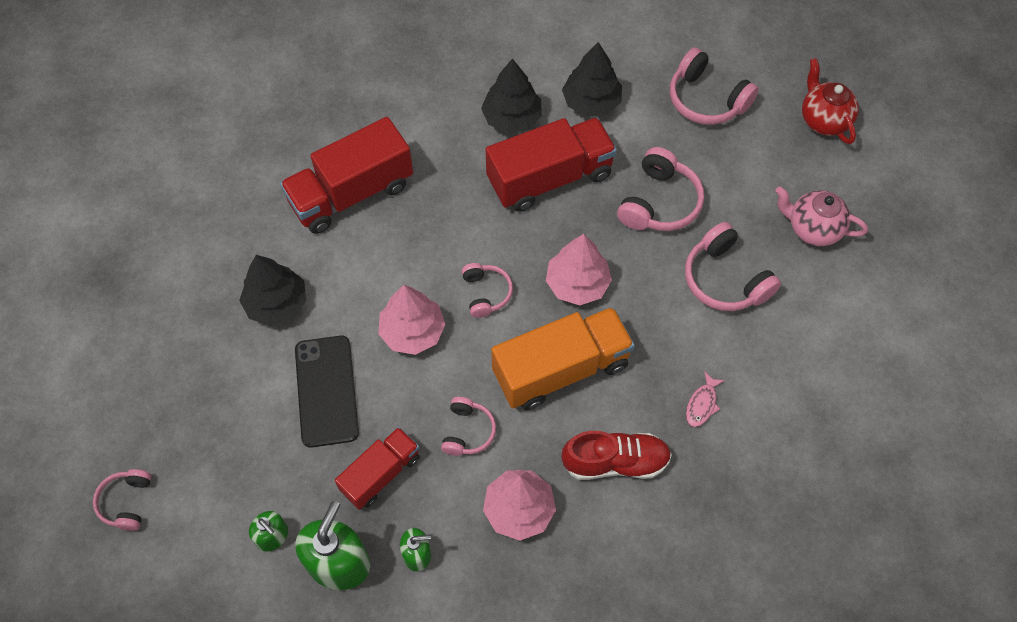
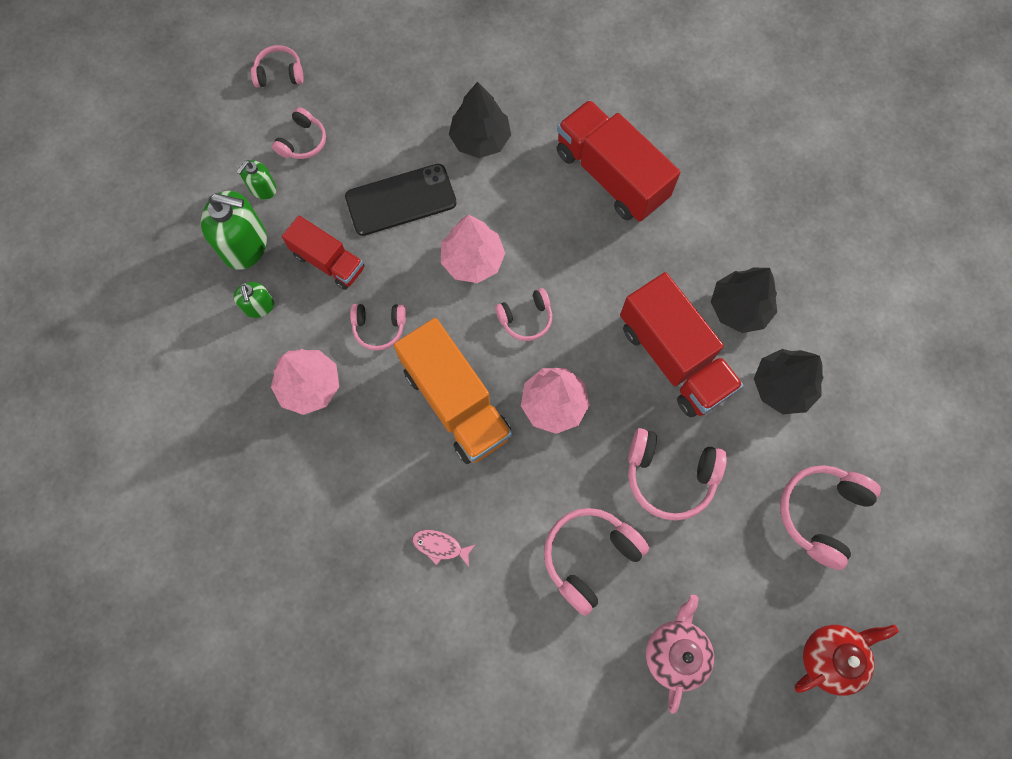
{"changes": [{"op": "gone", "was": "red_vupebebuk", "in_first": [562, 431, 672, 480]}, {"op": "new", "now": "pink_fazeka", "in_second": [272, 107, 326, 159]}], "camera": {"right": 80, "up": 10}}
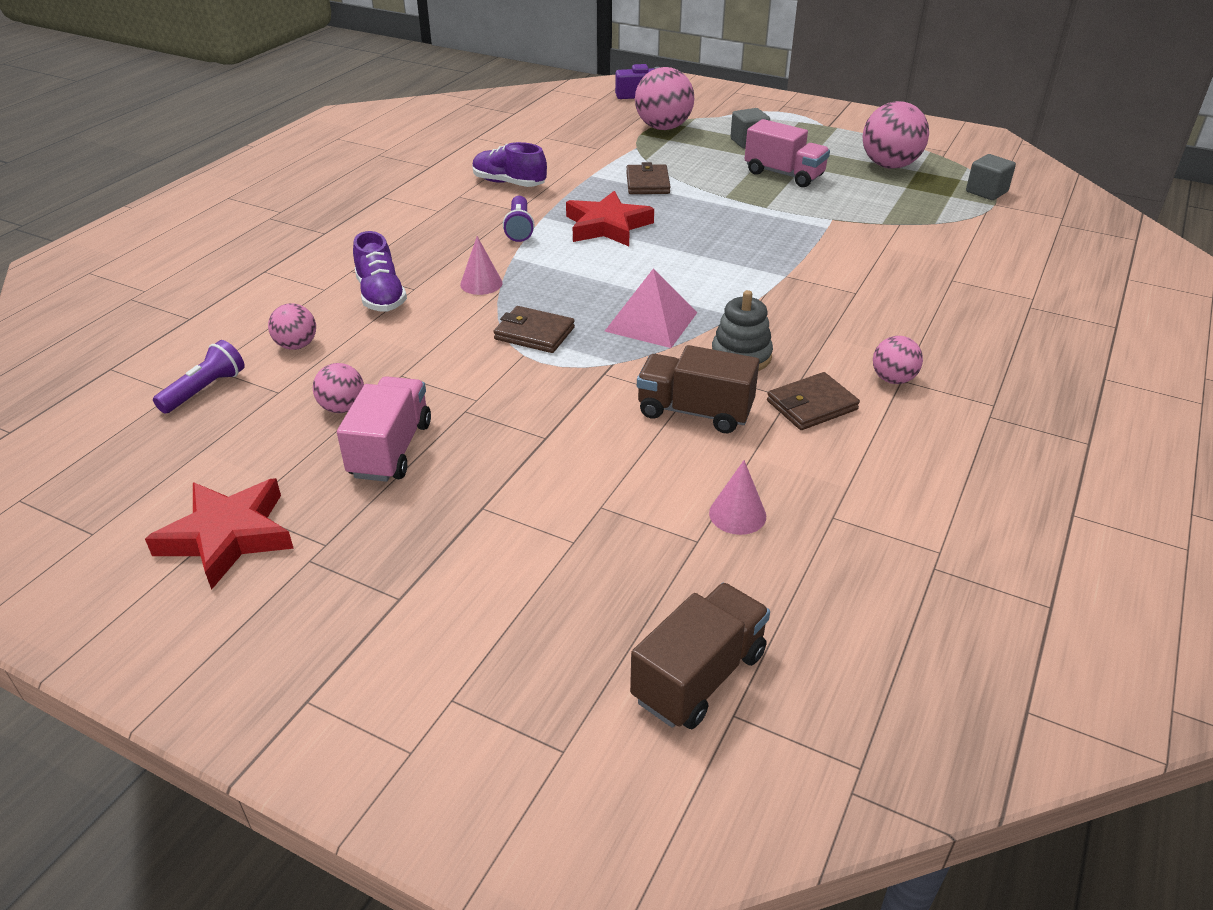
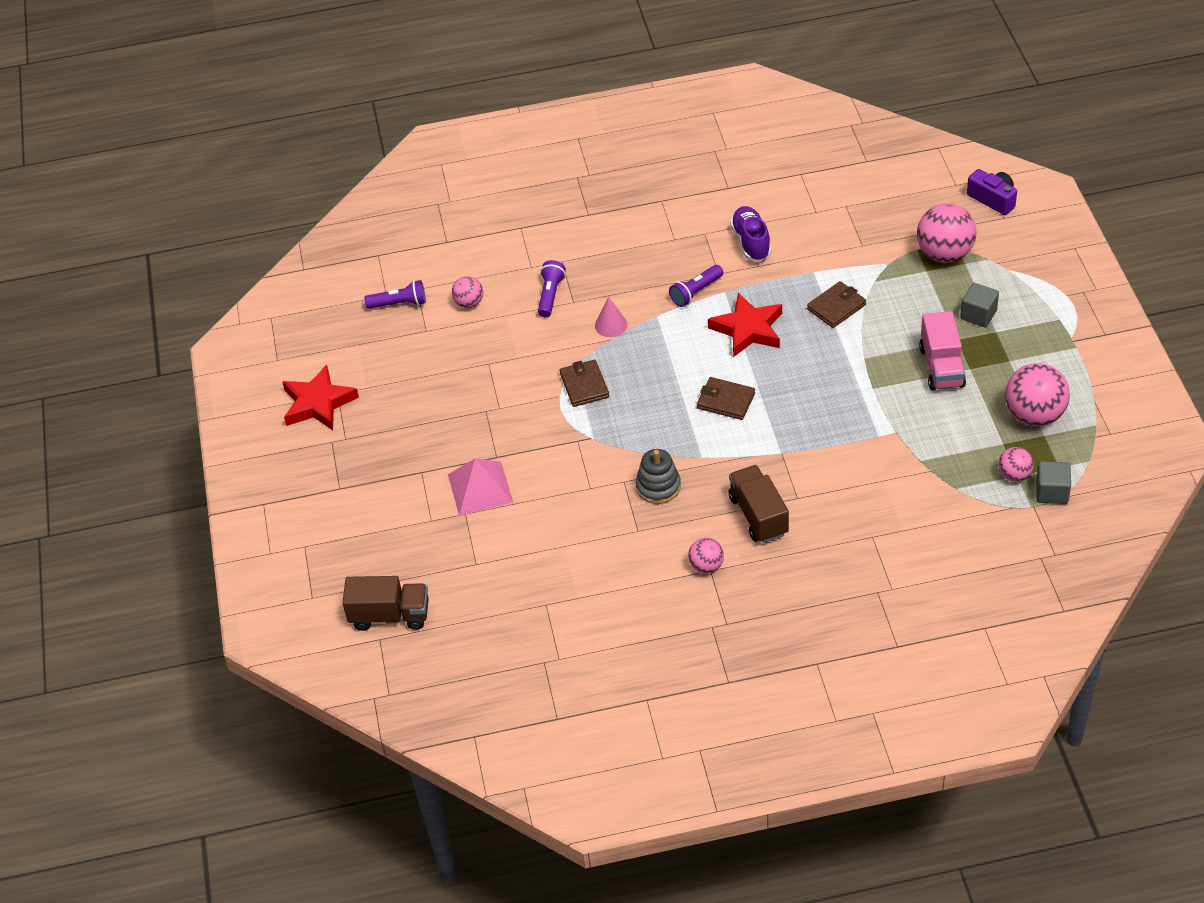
{"changes": [{"op": "swapped", "was": "purple_vupebebuk", "now": "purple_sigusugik", "in_first": [353, 231, 407, 312], "in_second": [538, 260, 566, 317]}, {"op": "shifted", "was": "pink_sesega", "in_first": [605, 269, 697, 348], "in_second": [448, 458, 513, 516]}, {"op": "shifted", "was": "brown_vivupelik", "in_first": [637, 345, 759, 433], "in_second": [728, 465, 789, 543]}, {"op": "shifted", "was": "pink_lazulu", "in_first": [313, 363, 364, 413], "in_second": [998, 447, 1034, 482]}, {"op": "shifted", "was": "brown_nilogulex", "in_first": [767, 372, 860, 430], "in_second": [697, 377, 755, 420]}, {"op": "gone", "was": "pink_vivupelik", "in_first": [337, 376, 431, 482]}, {"op": "gone", "was": "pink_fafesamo", "in_first": [709, 460, 766, 535]}], "camera": {"right": 55, "up": 10}}
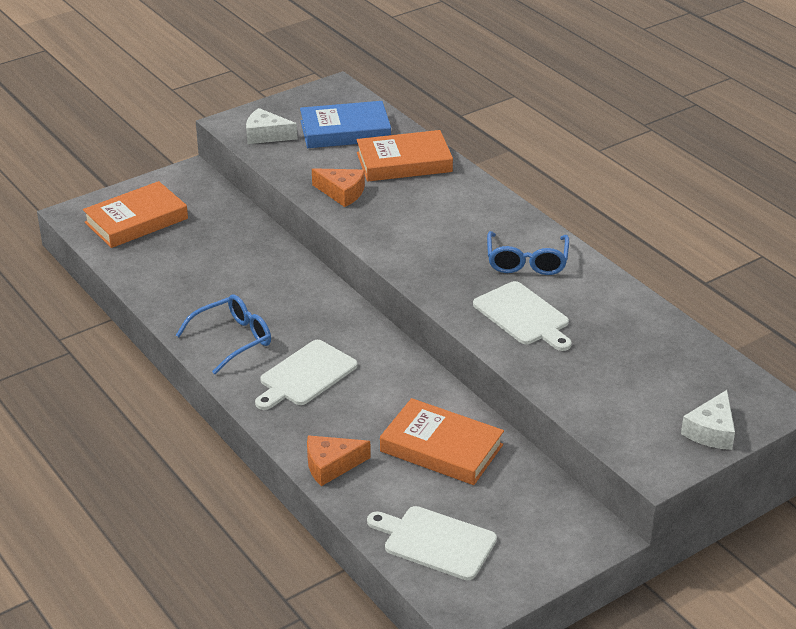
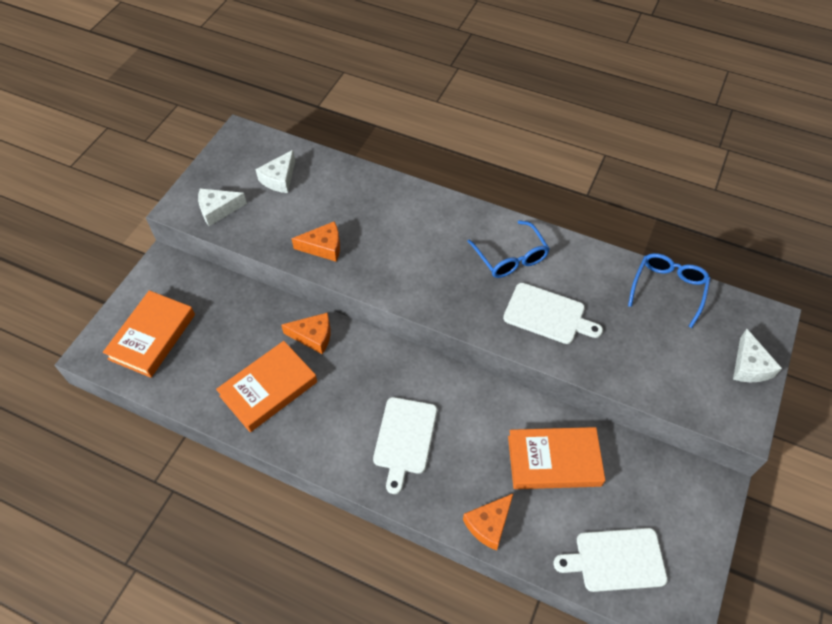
{"changes": [{"op": "swapped", "was": "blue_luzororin", "now": "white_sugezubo", "in_first": [300, 101, 391, 148], "in_second": [256, 150, 295, 193]}, {"op": "shifted", "was": "orange_luzororin", "in_first": [357, 130, 453, 182], "in_second": [216, 341, 317, 432]}, {"op": "shifted", "was": "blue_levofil", "in_first": [176, 294, 271, 374], "in_second": [628, 253, 711, 328]}, {"op": "new", "now": "orange_sugezubo", "in_second": [281, 312, 331, 354]}], "camera": {"right": -30, "up": 20}}
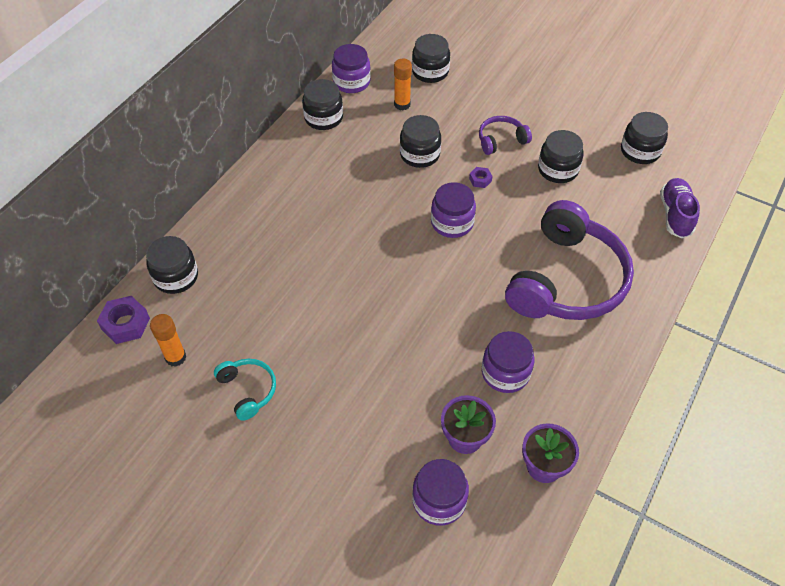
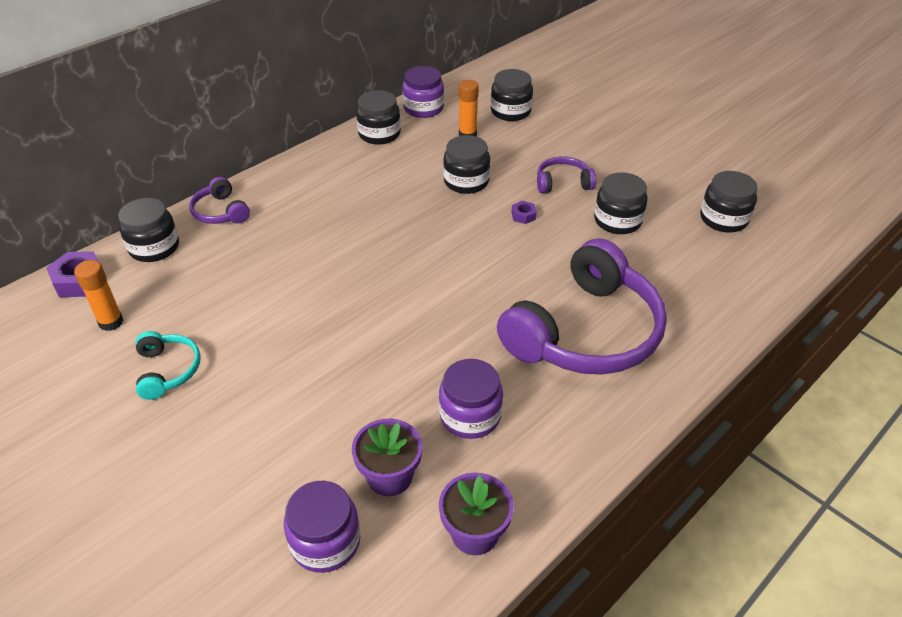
{"changes": [{"op": "gone", "was": "purple_vupebebuk", "in_first": [660, 178, 700, 238]}, {"op": "gone", "was": "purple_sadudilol", "in_first": [431, 182, 476, 238]}, {"op": "new", "now": "purple_fazeka", "in_second": [189, 177, 250, 224]}], "camera": {"right": 15, "up": -10}}
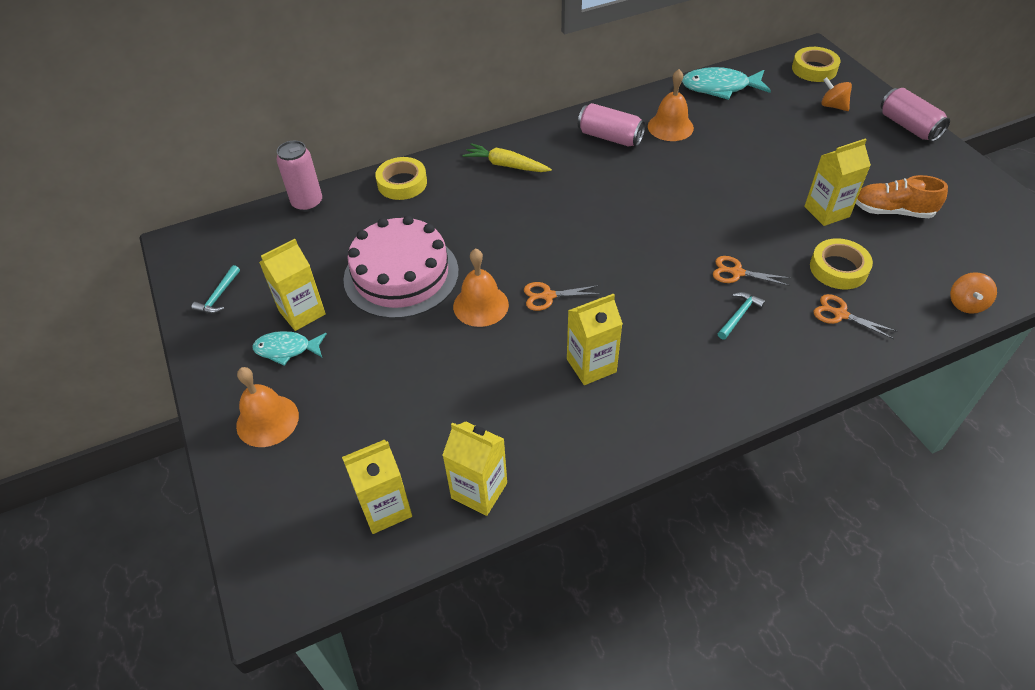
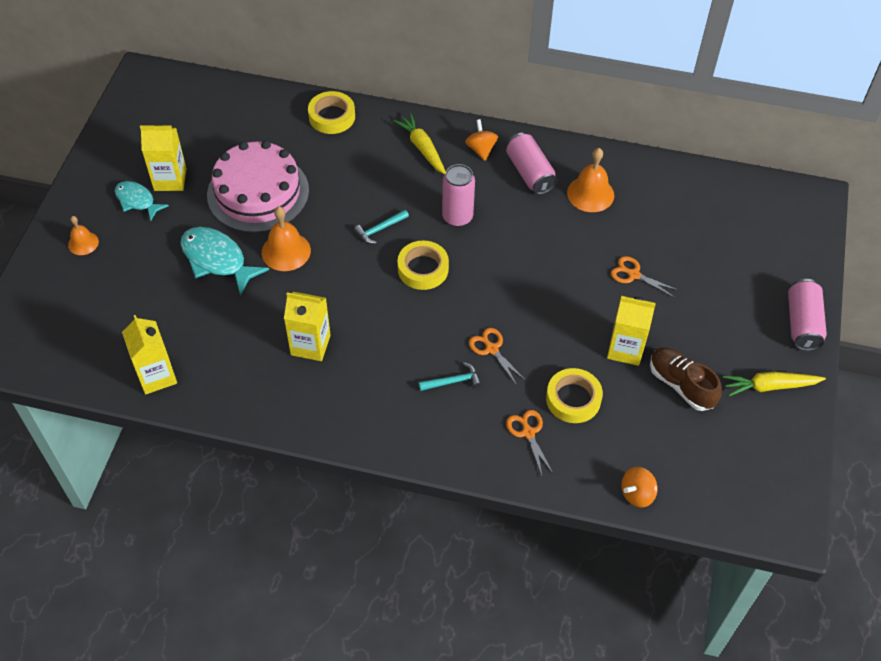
{"changes": [{"op": "shifted", "was": "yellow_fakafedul", "in_first": [792, 47, 841, 82], "in_second": [397, 241, 449, 290]}, {"op": "shifted", "was": "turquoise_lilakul", "in_first": [682, 67, 771, 100], "in_second": [180, 227, 269, 296]}, {"op": "shifted", "was": "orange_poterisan", "in_first": [821, 77, 852, 111], "in_second": [465, 119, 498, 161]}, {"op": "shifted", "was": "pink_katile", "in_first": [276, 141, 322, 212], "in_second": [442, 164, 475, 227]}, {"op": "repainted", "was": "orange_vupebebuk", "now": "brown_vupebebuk", "in_first": [856, 175, 948, 218], "in_second": [650, 347, 722, 411]}, {"op": "shifted", "was": "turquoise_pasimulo", "in_first": [191, 265, 240, 314], "in_second": [354, 210, 409, 244]}, {"op": "shifted", "was": "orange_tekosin", "in_first": [524, 282, 601, 311], "in_second": [611, 256, 679, 298]}, {"op": "scaled", "was": "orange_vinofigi", "in_first": [236, 367, 299, 447], "in_second": [68, 216, 99, 255], "ratio": 0.61}, {"op": "gone", "was": "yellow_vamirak", "in_first": [342, 439, 412, 534]}, {"op": "new", "now": "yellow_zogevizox", "in_second": [723, 372, 826, 397]}], "camera": {"right": 35, "up": 5}}
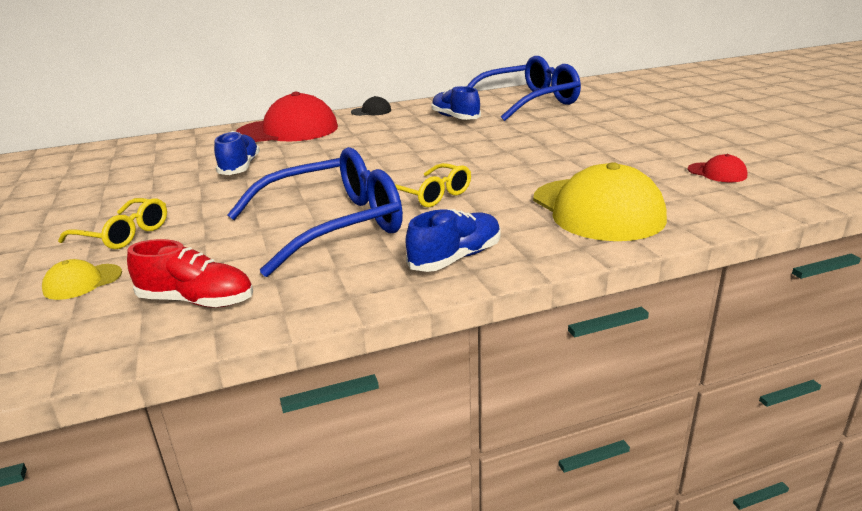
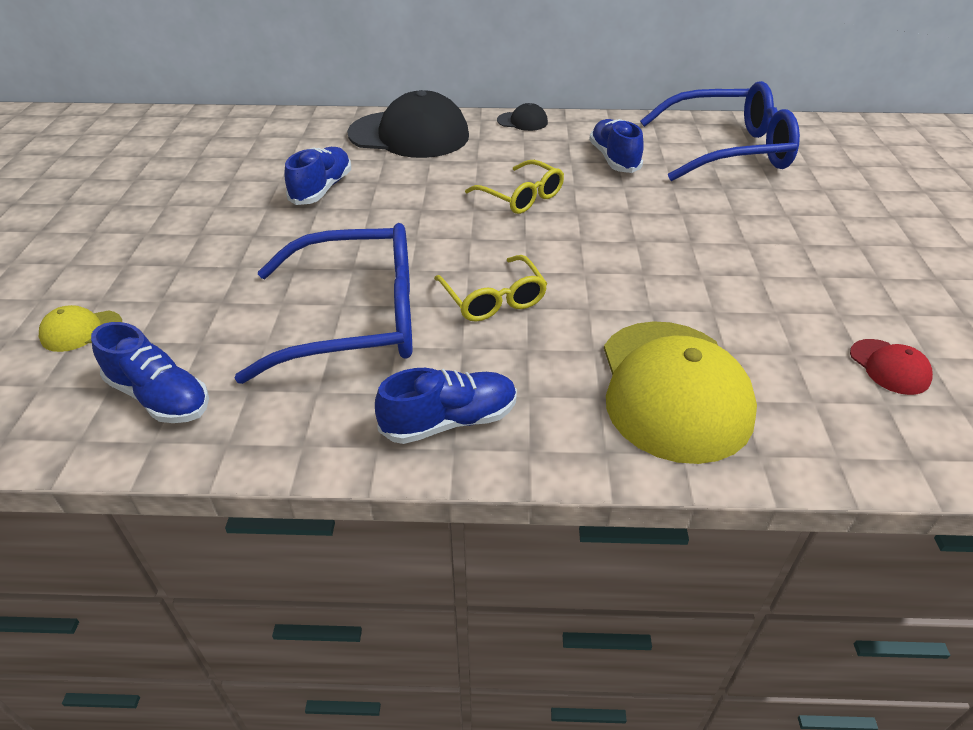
{"changes": [{"op": "repainted", "was": "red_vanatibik", "now": "black_vanatibik", "in_first": [235, 92, 338, 142], "in_second": [347, 90, 469, 158]}, {"op": "shifted", "was": "yellow_levofil", "in_first": [58, 198, 167, 249], "in_second": [465, 160, 564, 214]}, {"op": "repainted", "was": "red_vupebebuk", "now": "blue_vupebebuk", "in_first": [127, 239, 253, 308], "in_second": [91, 322, 209, 423]}], "camera": {"right": 20, "up": 15}}
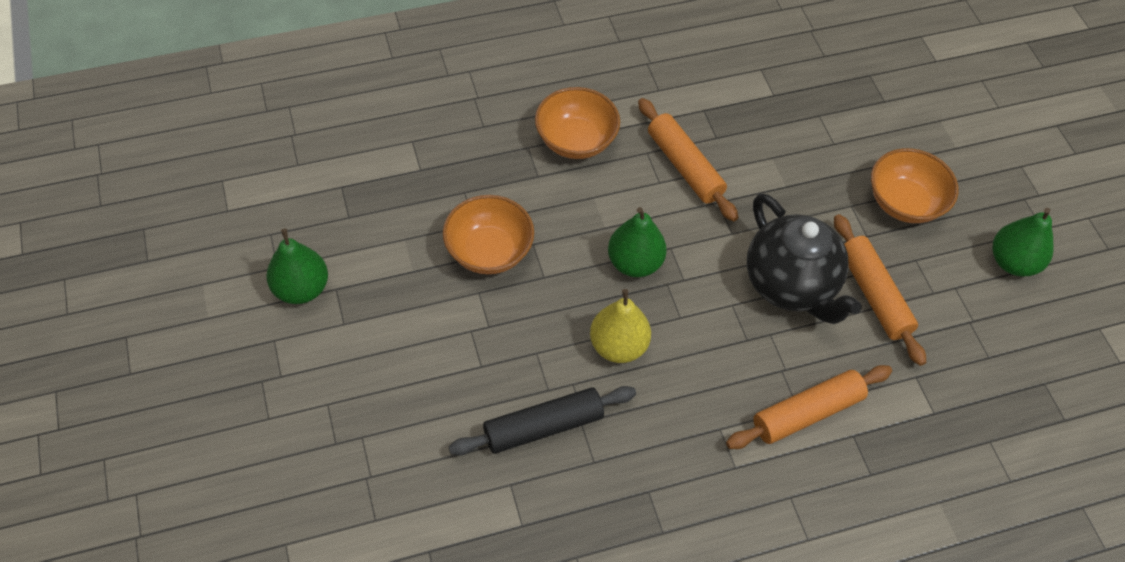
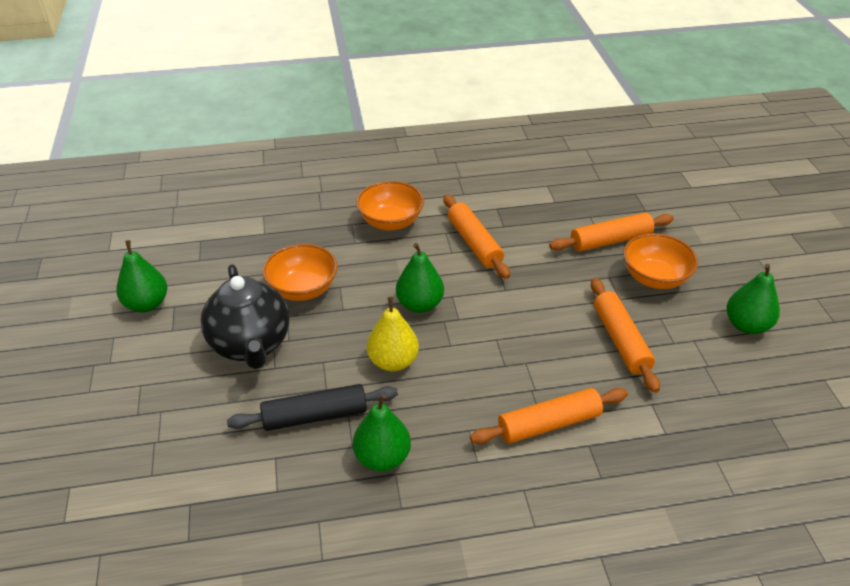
{"changes": [{"op": "shifted", "was": "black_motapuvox", "in_first": [747, 193, 862, 324], "in_second": [201, 264, 290, 369]}, {"op": "new", "now": "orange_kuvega", "in_second": [549, 212, 674, 252]}, {"op": "new", "now": "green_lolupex", "in_second": [353, 394, 411, 471]}], "camera": {"right": 10, "up": -15}}
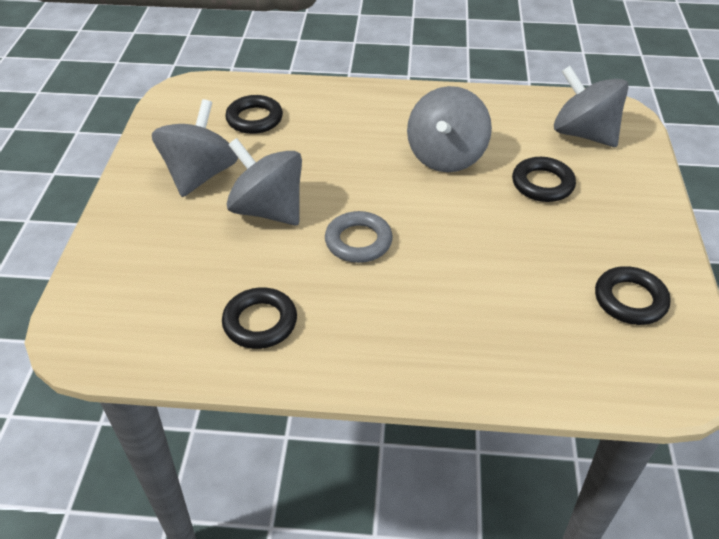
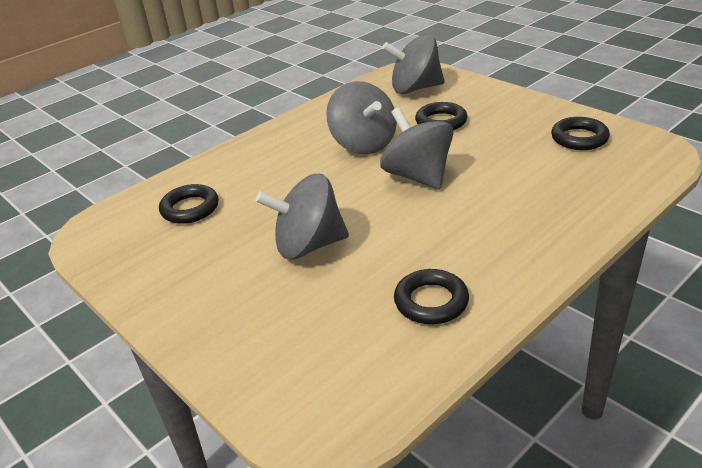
{"changes": [{"op": "shifted", "was": "grey_poterisan", "in_first": [152, 99, 238, 197], "in_second": [380, 107, 454, 190]}, {"op": "gone", "was": "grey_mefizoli", "in_first": [325, 211, 393, 263]}], "camera": {"right": -45, "up": -10}}
